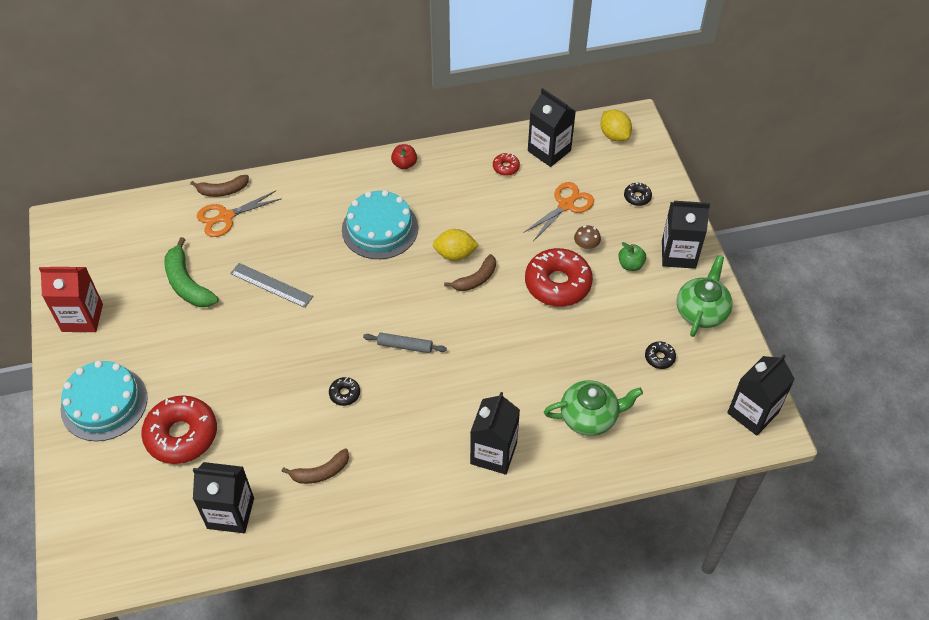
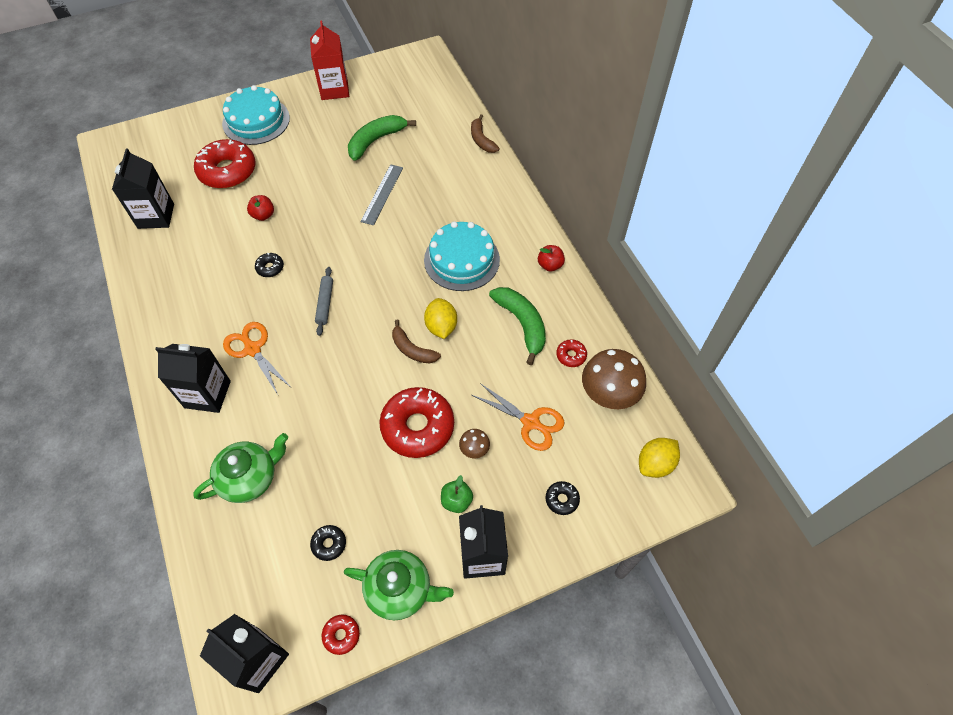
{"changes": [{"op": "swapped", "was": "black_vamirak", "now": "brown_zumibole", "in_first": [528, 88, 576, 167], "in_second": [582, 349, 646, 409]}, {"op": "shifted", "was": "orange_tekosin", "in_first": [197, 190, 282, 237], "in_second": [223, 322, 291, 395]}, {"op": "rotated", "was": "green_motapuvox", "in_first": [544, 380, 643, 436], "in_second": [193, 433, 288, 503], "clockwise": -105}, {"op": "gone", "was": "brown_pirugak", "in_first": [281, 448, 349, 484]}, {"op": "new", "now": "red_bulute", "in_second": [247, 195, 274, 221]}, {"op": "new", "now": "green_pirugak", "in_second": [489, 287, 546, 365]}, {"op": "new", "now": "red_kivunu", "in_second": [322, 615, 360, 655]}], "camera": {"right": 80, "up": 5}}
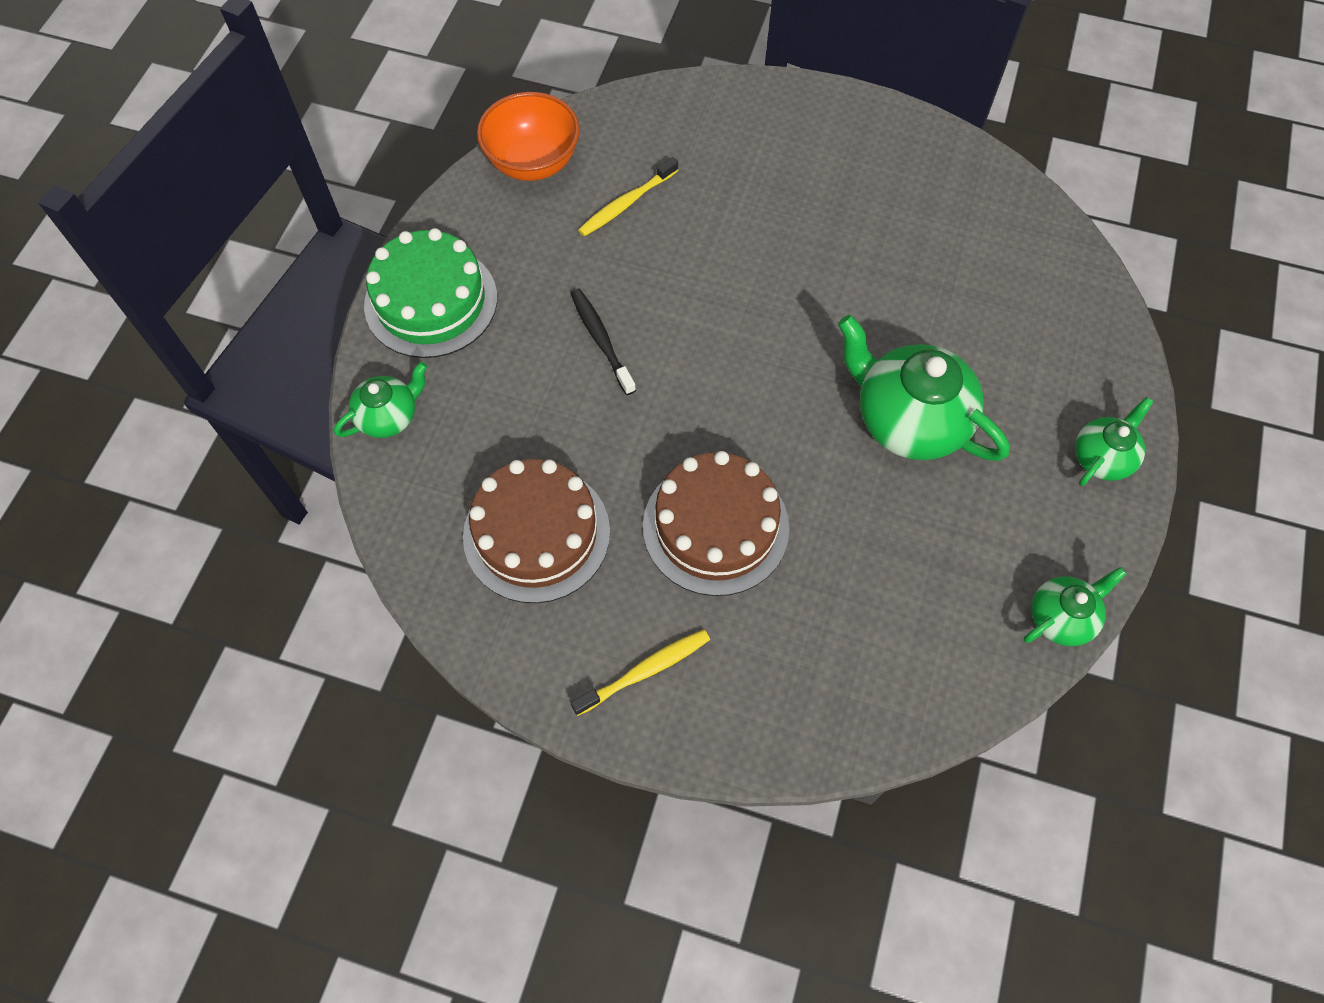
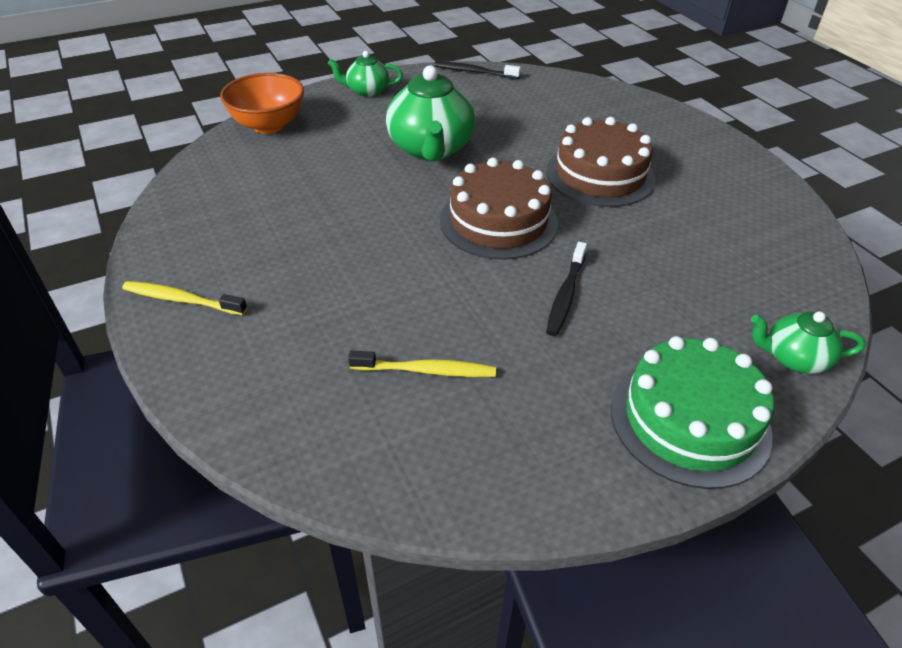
{"changes": [{"op": "shifted", "was": "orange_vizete", "in_first": [477, 92, 580, 181], "in_second": [220, 73, 304, 134]}, {"op": "shifted", "was": "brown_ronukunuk", "in_first": [463, 459, 610, 603], "in_second": [440, 158, 558, 260]}, {"op": "swapped", "was": "green_motapuvox", "now": "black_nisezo", "in_first": [1024, 567, 1127, 646], "in_second": [434, 62, 521, 79]}, {"op": "shifted", "was": "yellow_nisezo", "in_first": [571, 629, 710, 716], "in_second": [122, 281, 247, 315]}], "camera": {"right": -135, "up": -20}}
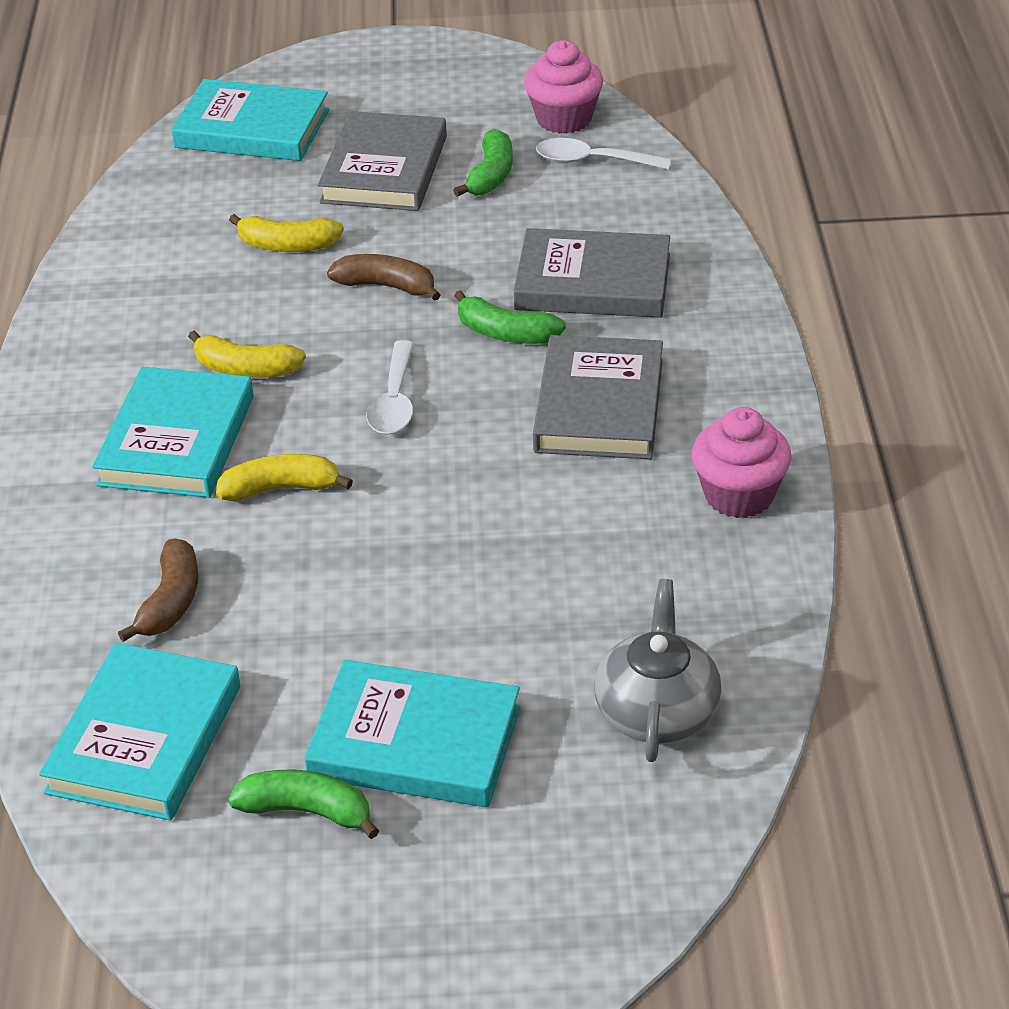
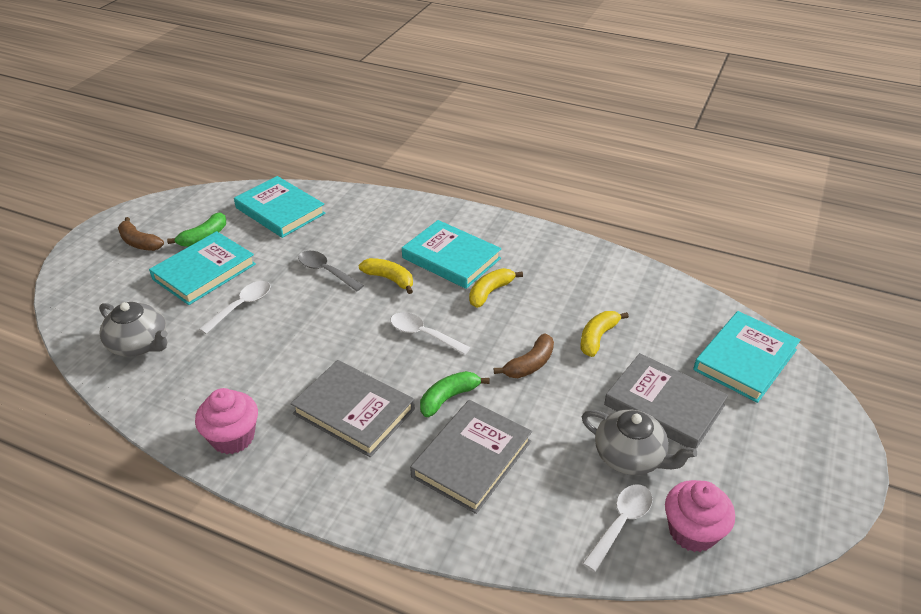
{"changes": [{"op": "swapped", "was": "green_pirugak", "now": "grey_motapuvox", "in_first": [453, 129, 513, 197], "in_second": [582, 409, 697, 475]}, {"op": "rotated", "was": "yellow_pirugak", "in_first": [216, 454, 353, 501], "in_second": [359, 258, 413, 294], "clockwise": -75}, {"op": "shifted", "was": "brown_pirugak", "in_first": [118, 538, 198, 642], "in_second": [118, 217, 164, 251]}, {"op": "new", "now": "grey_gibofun", "in_second": [298, 251, 364, 291]}, {"op": "new", "now": "white_gibofun", "in_second": [199, 281, 271, 334]}], "camera": {"right": 115, "up": 0}}
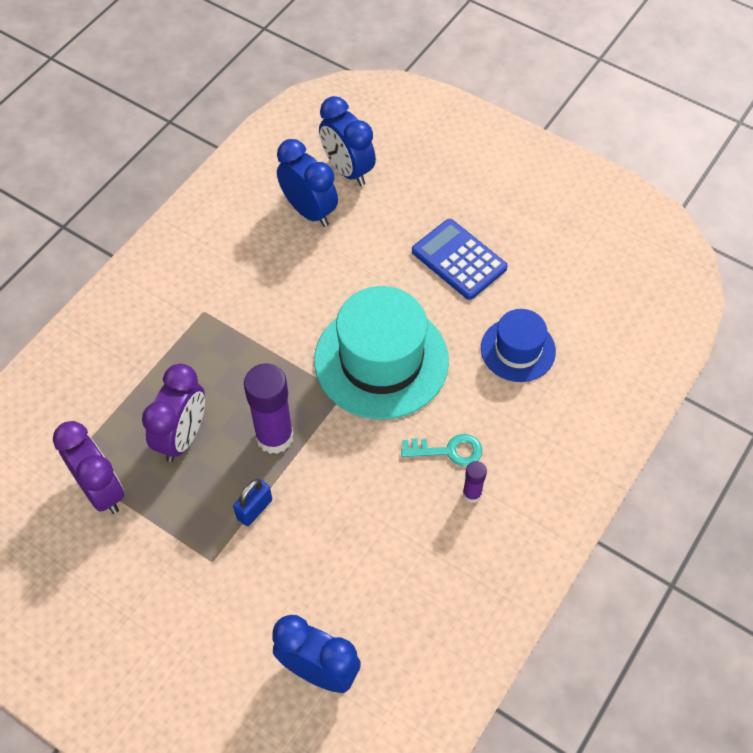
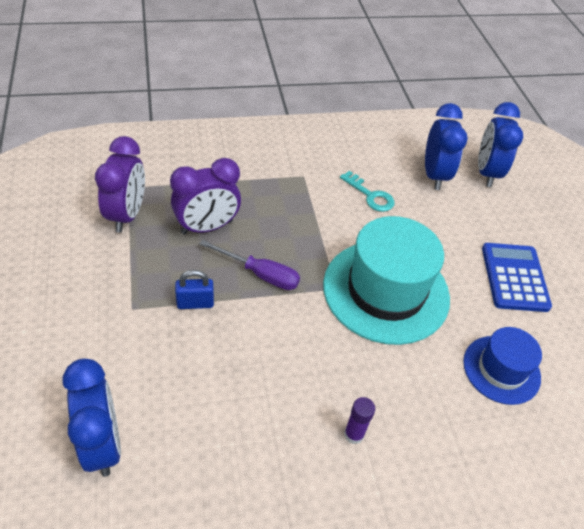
{"changes": [{"op": "swapped", "was": "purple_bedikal", "now": "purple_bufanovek", "in_first": [244, 363, 294, 454], "in_second": [199, 240, 300, 290]}, {"op": "shifted", "was": "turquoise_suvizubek", "in_first": [401, 434, 482, 466], "in_second": [340, 171, 395, 212]}], "camera": {"right": 40, "up": -10}}
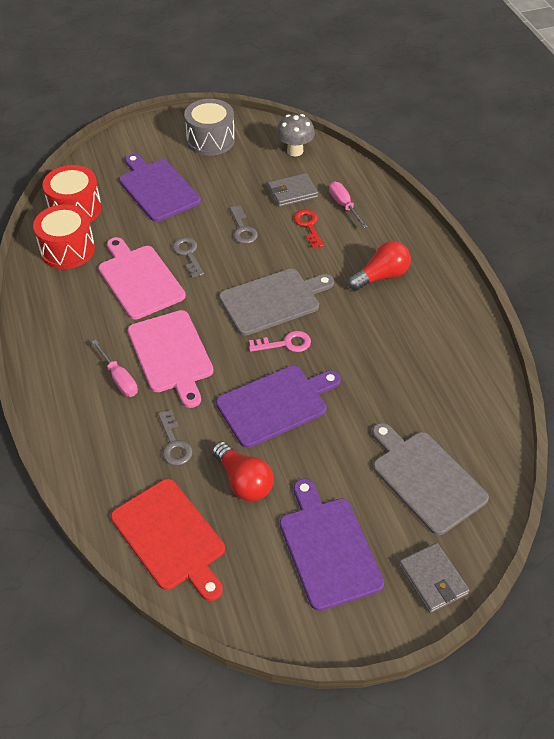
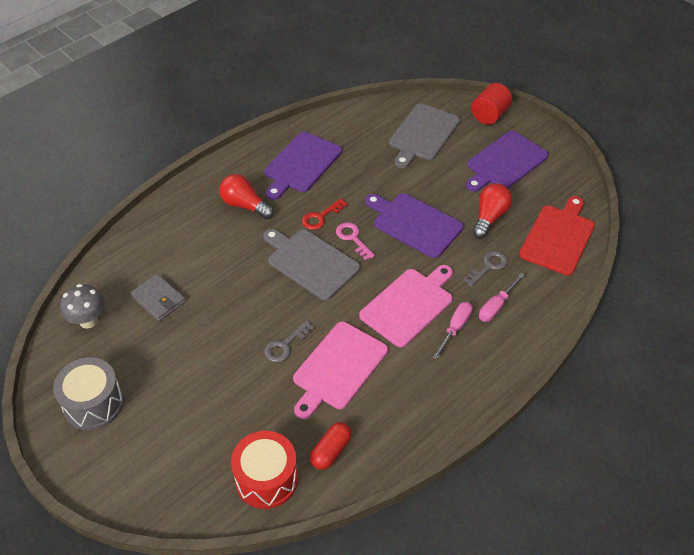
{"changes": [{"op": "shifted", "was": "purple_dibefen", "in_first": [119, 154, 201, 222], "in_second": [264, 132, 342, 200]}, {"op": "shifted", "was": "pink_bufanovek", "in_first": [329, 182, 368, 228], "in_second": [479, 273, 525, 322]}, {"op": "swapped", "was": "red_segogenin", "now": "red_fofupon", "in_first": [33, 204, 95, 269], "in_second": [310, 422, 352, 470]}, {"op": "gone", "was": "grey_suvizubek", "in_first": [230, 205, 258, 244]}, {"op": "shifted", "was": "red_suvizubek", "in_first": [294, 209, 324, 248], "in_second": [302, 198, 348, 230]}, {"op": "swapped", "was": "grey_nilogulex", "now": "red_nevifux", "in_first": [399, 543, 470, 613], "in_second": [471, 83, 512, 125]}], "camera": {"right": -115, "up": 0}}
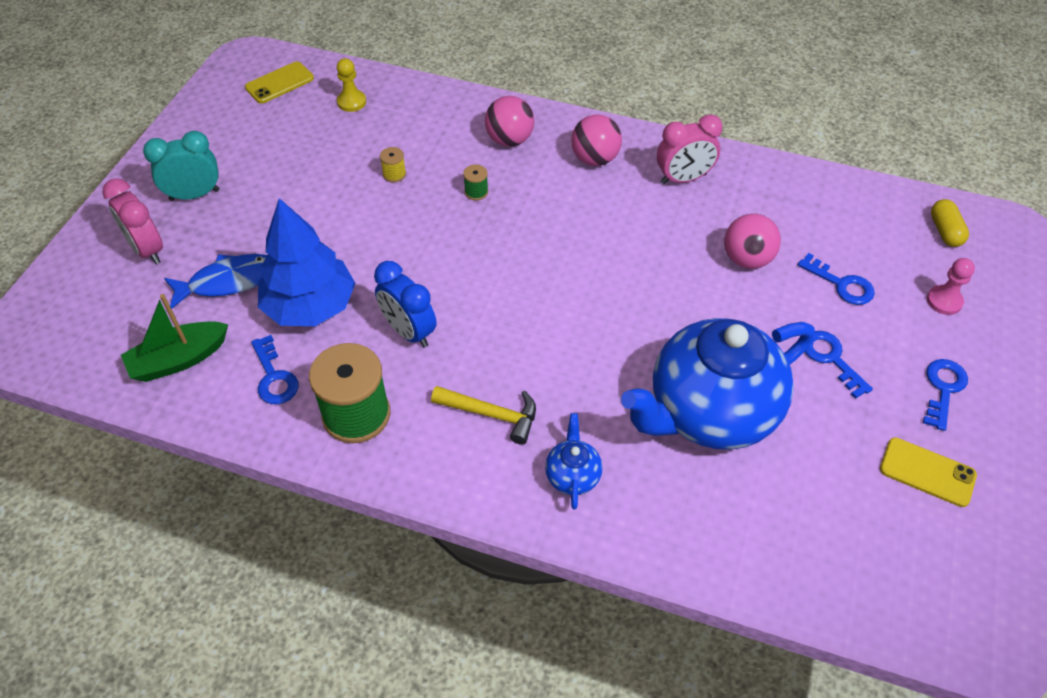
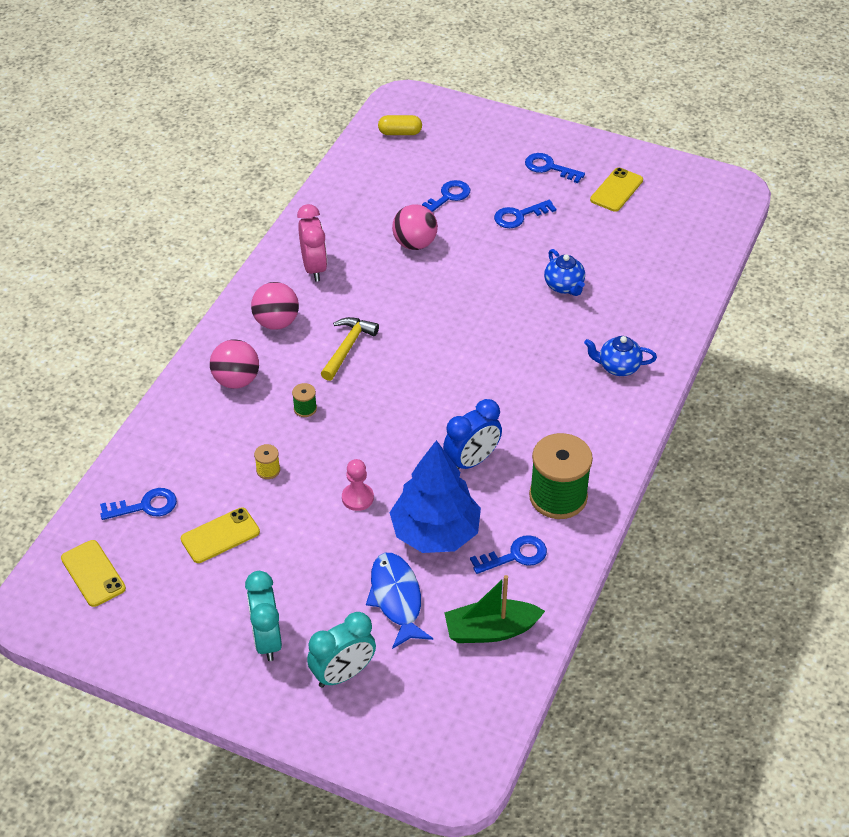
{"changes": [{"op": "swapped", "was": "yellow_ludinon", "now": "blue_suvizubek", "in_first": [337, 58, 366, 112], "in_second": [100, 488, 177, 520]}, {"op": "repainted", "was": "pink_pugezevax", "now": "turquoise_pugezevax", "in_first": [103, 178, 163, 264], "in_second": [307, 612, 376, 688]}, {"op": "shifted", "was": "pink_ludinon", "in_first": [927, 258, 975, 315], "in_second": [342, 459, 374, 511]}, {"op": "rotated", "was": "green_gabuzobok", "in_first": [121, 294, 228, 382], "in_second": [444, 575, 545, 643], "clockwise": 105}, {"op": "scaled", "was": "blue_motapuvox", "in_first": [621, 318, 815, 450], "in_second": [544, 249, 585, 296], "ratio": 0.4}, {"op": "shifted", "was": "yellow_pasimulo", "in_first": [431, 386, 536, 445], "in_second": [321, 317, 379, 381]}, {"op": "new", "now": "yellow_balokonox", "in_second": [181, 508, 260, 563]}], "camera": {"right": -85, "up": -5}}
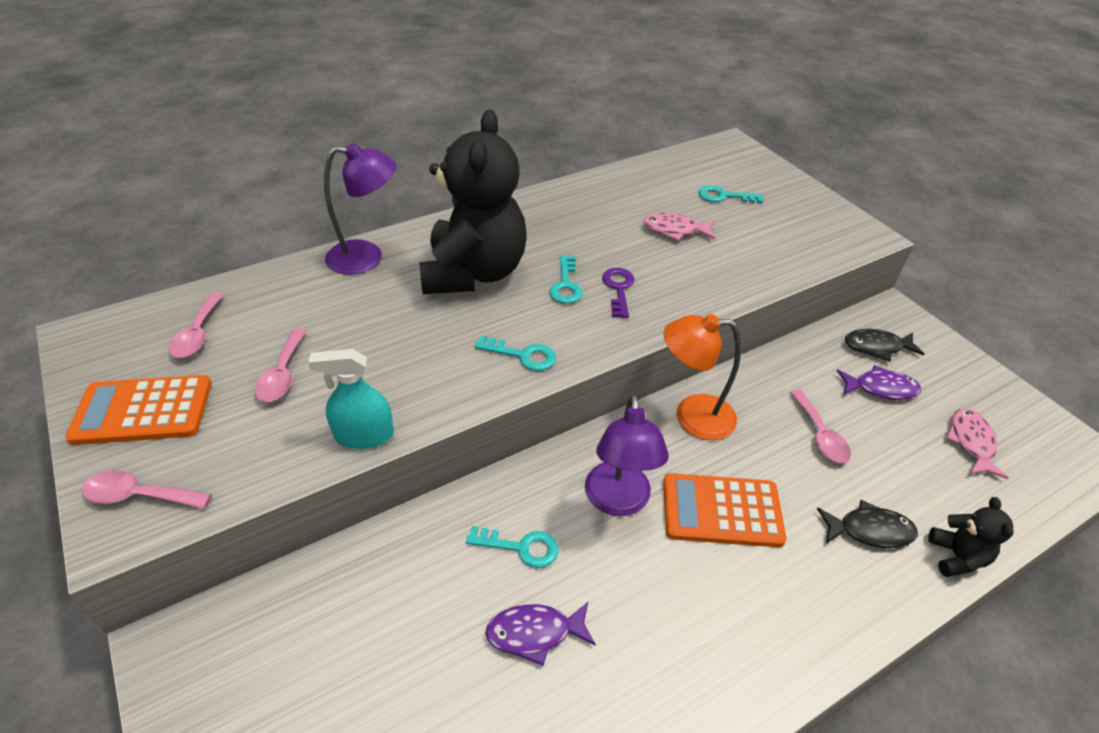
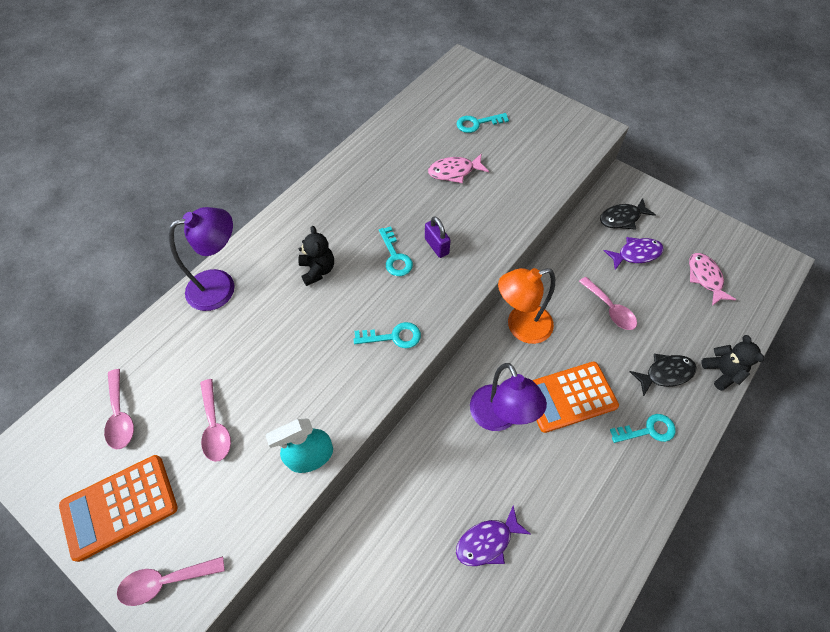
{"changes": [{"op": "scaled", "was": "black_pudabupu", "in_first": [419, 110, 527, 294], "in_second": [298, 226, 334, 286], "ratio": 0.42}, {"op": "swapped", "was": "purple_suvizubek", "now": "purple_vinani", "in_first": [602, 268, 634, 318], "in_second": [425, 216, 451, 258]}, {"op": "shifted", "was": "turquoise_suvizubek", "in_first": [466, 526, 559, 568], "in_second": [610, 414, 676, 443]}], "camera": {"right": -20, "up": 15}}
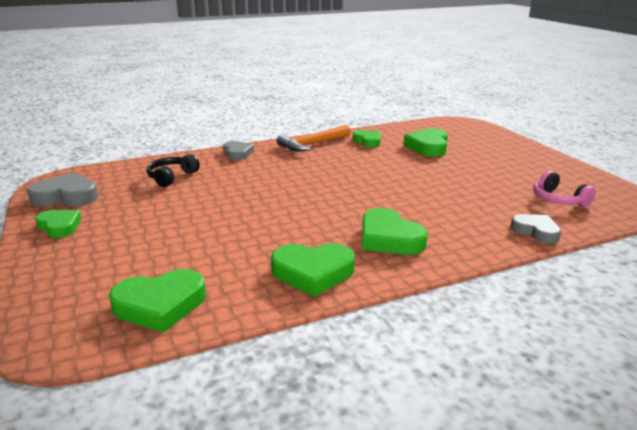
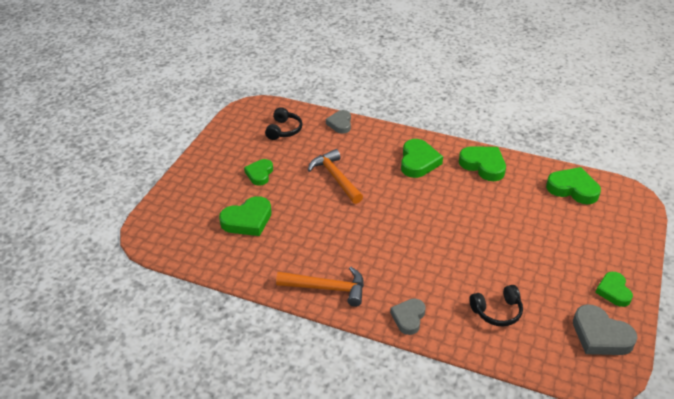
{"changes": [{"op": "shifted", "was": "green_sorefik", "in_first": [353, 130, 381, 147], "in_second": [244, 159, 273, 186]}, {"op": "repainted", "was": "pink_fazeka", "now": "black_fazeka", "in_first": [533, 171, 596, 207], "in_second": [265, 107, 302, 140]}, {"op": "new", "now": "orange_pasimulo", "in_second": [308, 149, 363, 204]}], "camera": {"right": -135, "up": 15}}
